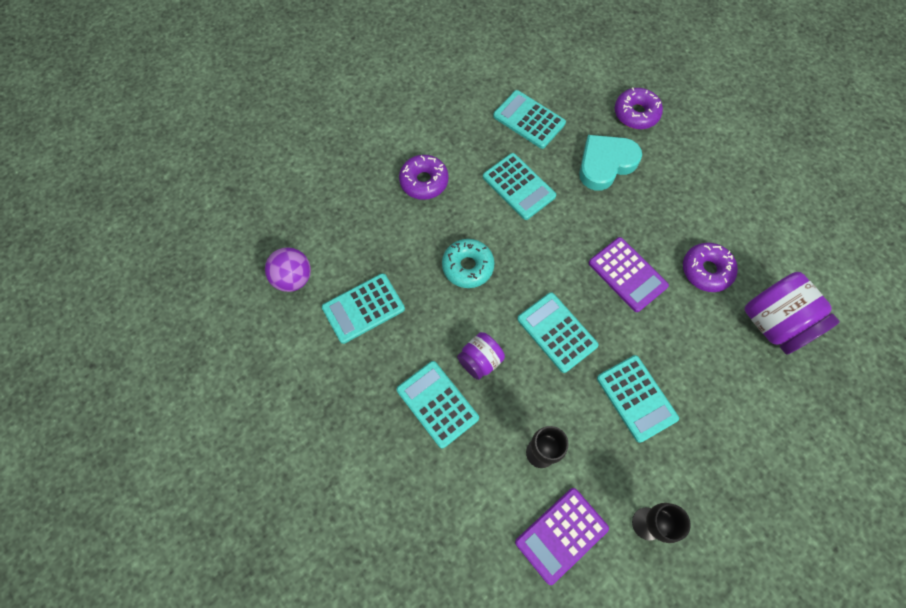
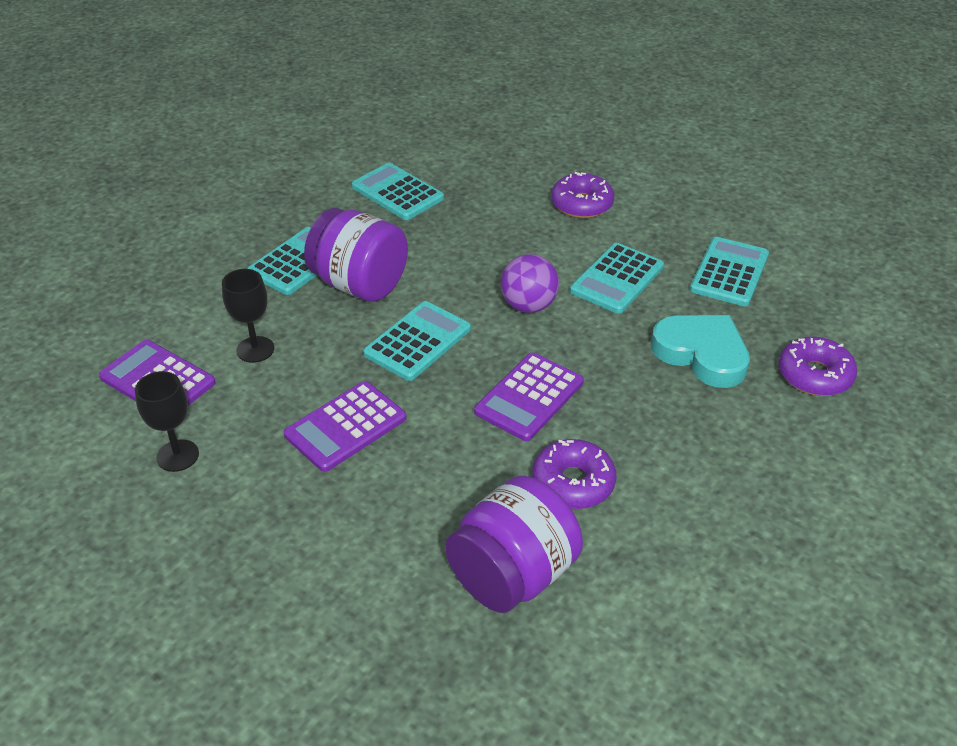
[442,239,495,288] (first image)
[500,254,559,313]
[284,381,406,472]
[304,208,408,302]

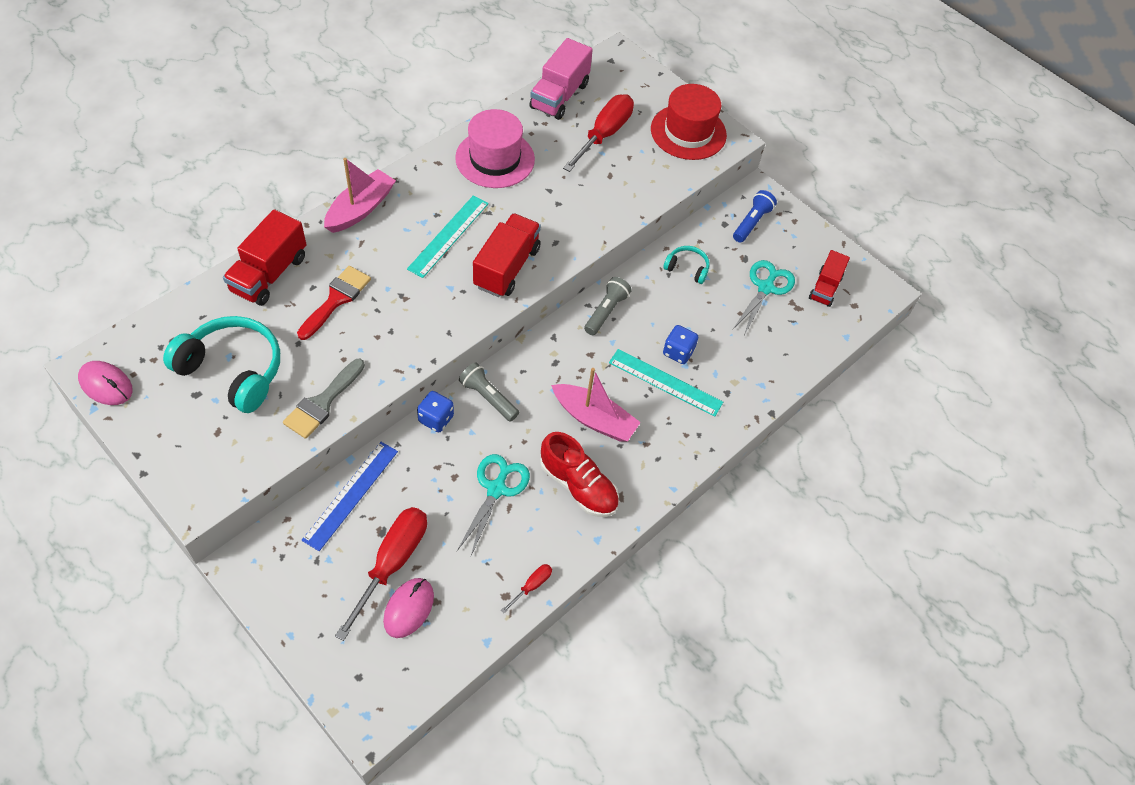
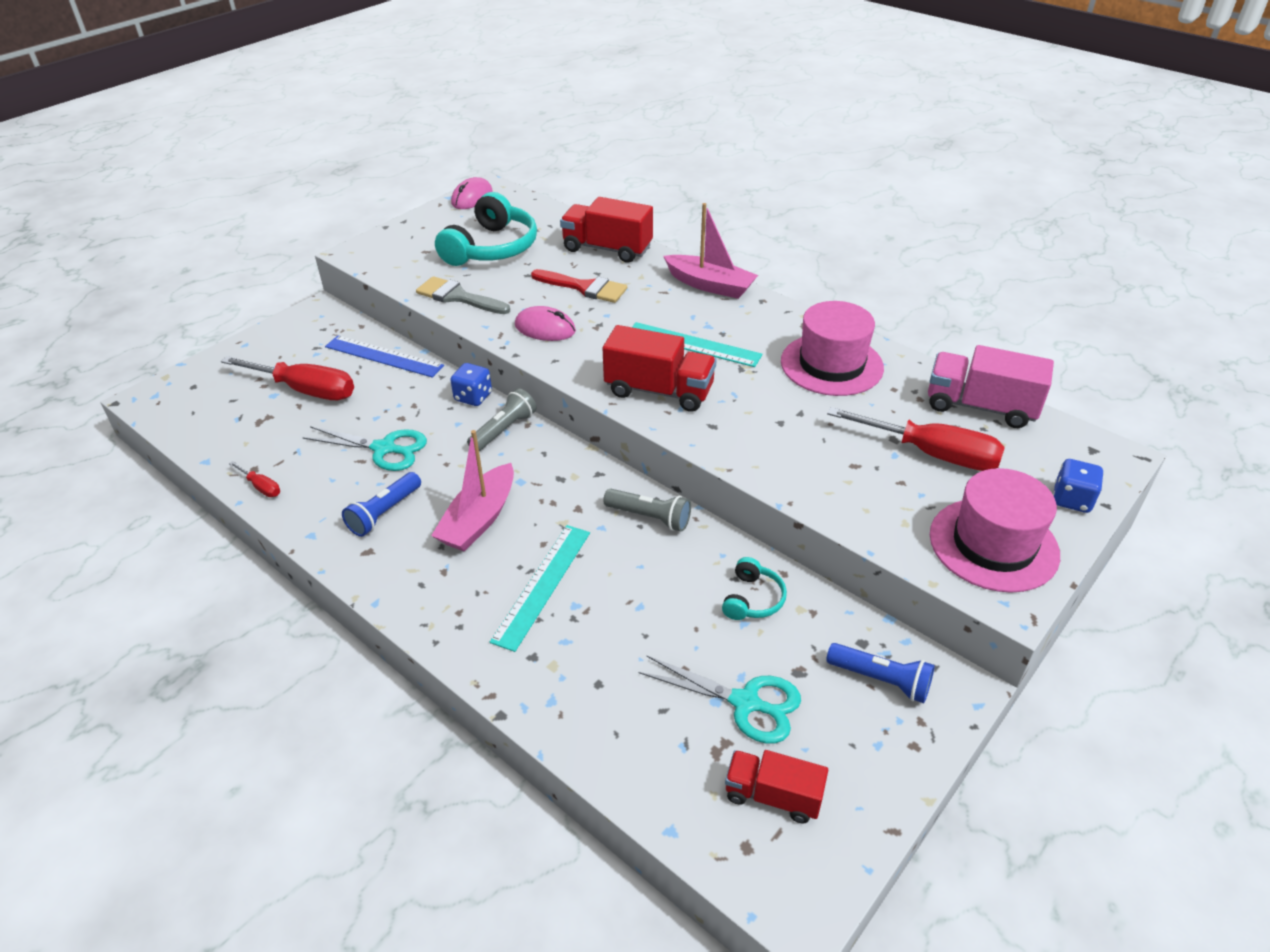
[515,306,576,341]
[1053,459,1104,513]
[342,472,421,537]
[930,468,1060,593]

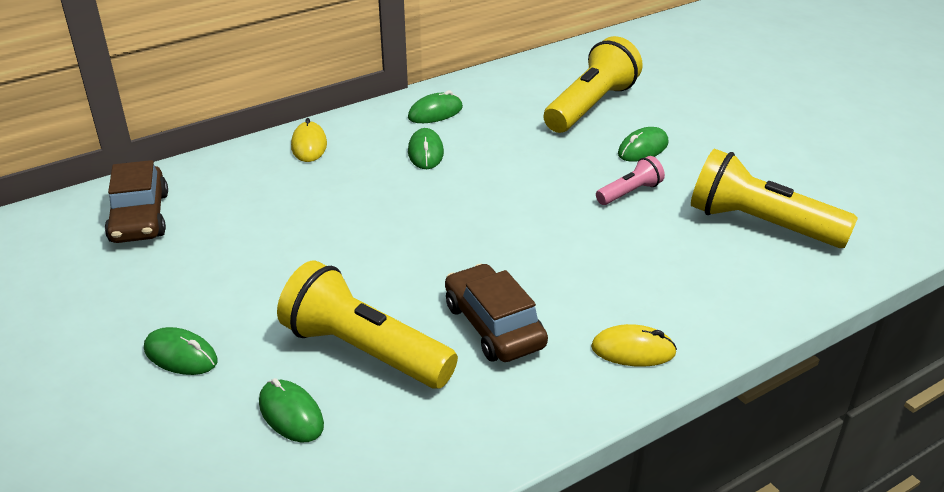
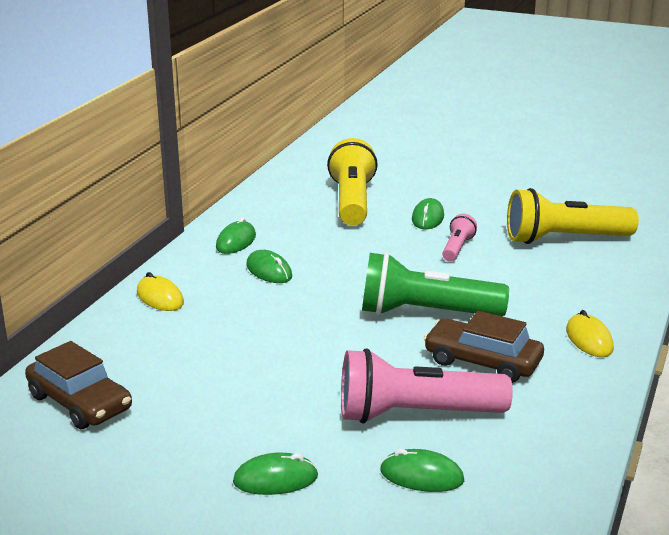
[362,252,509,316]
[341,348,513,424]
[566,310,614,357]

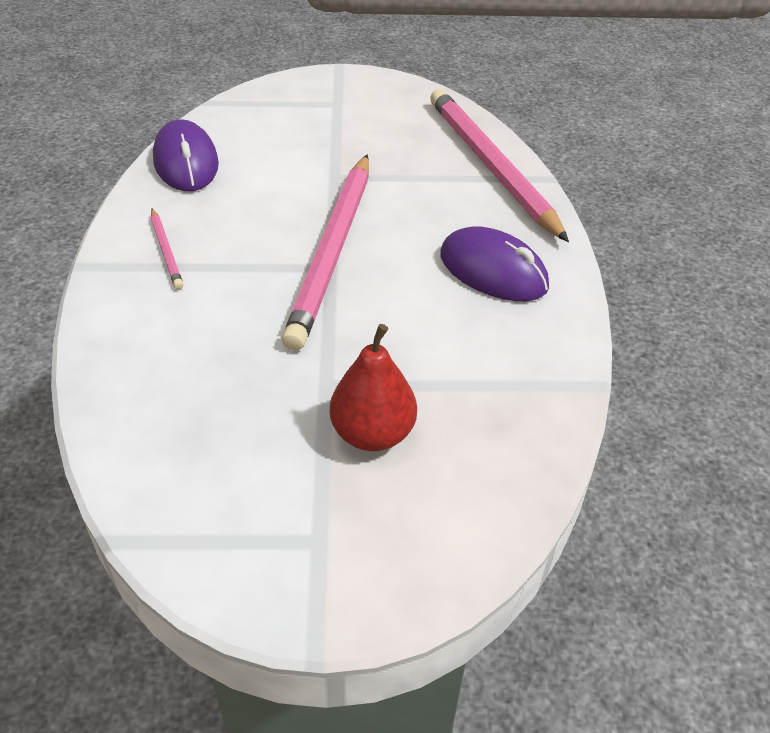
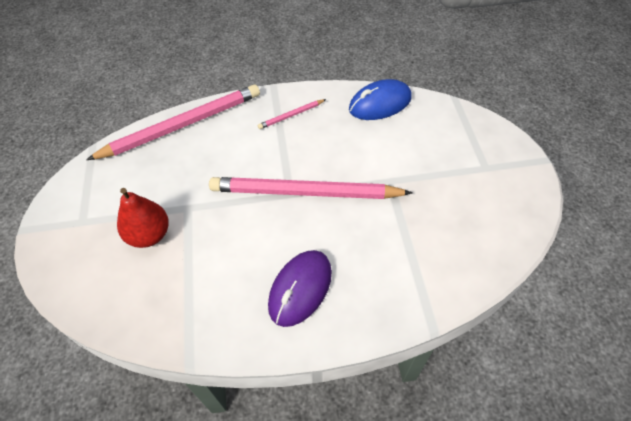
[86,84,260,160]
[349,79,412,120]

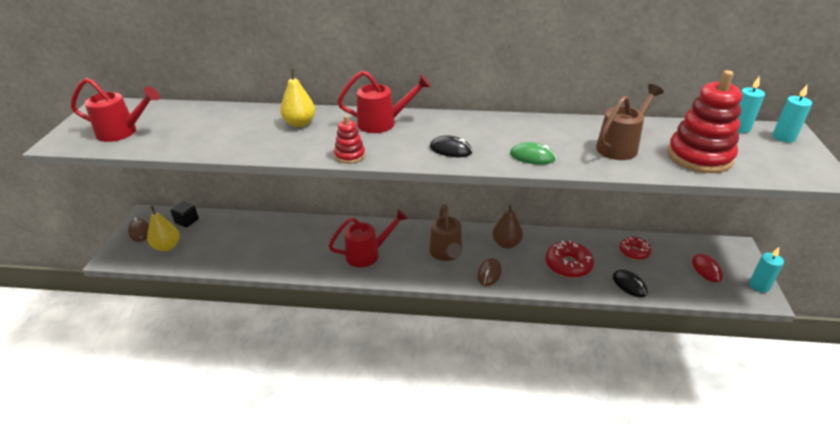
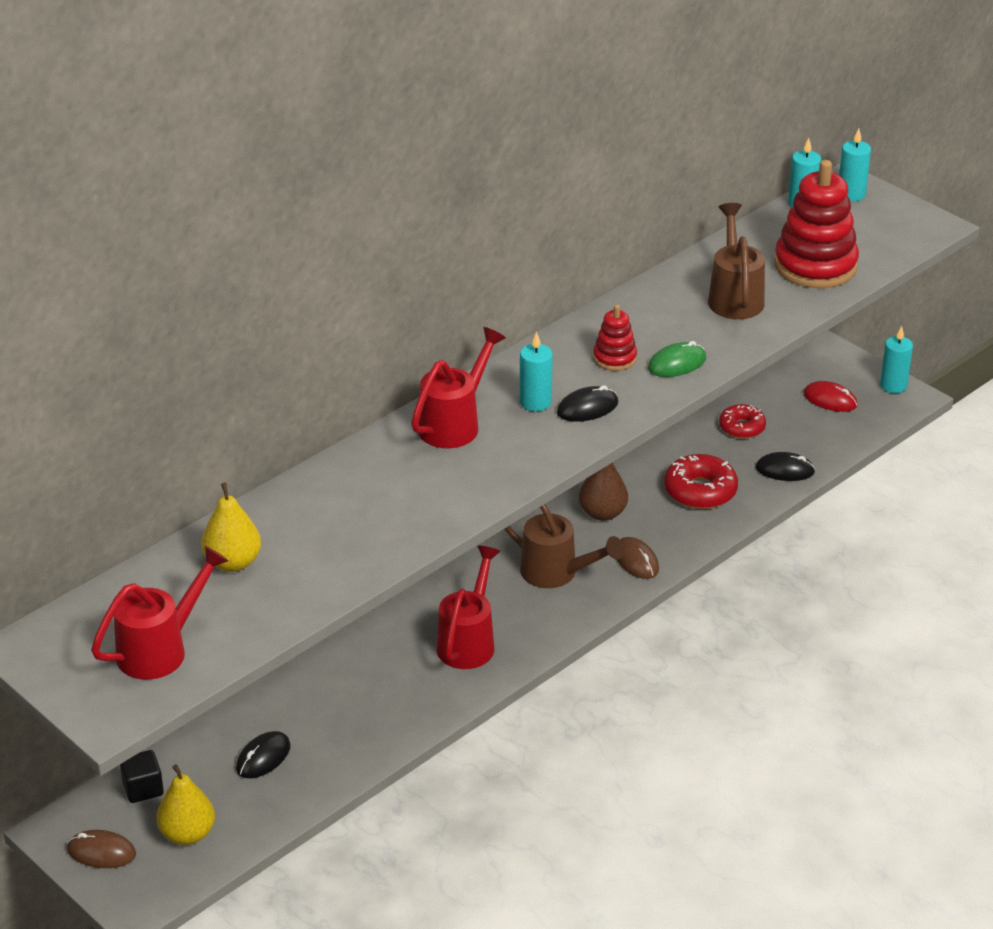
[236,731,290,778]
[520,332,553,412]
[201,483,261,572]
[593,305,637,371]

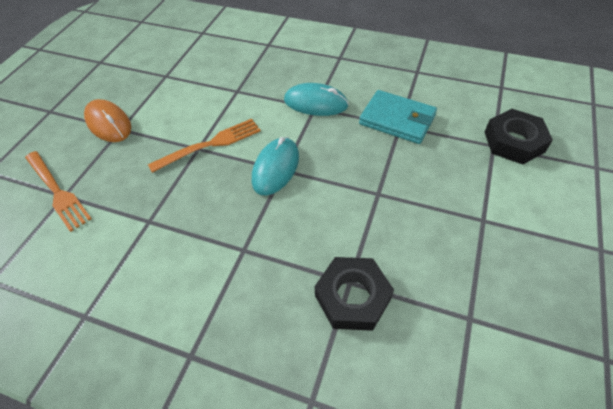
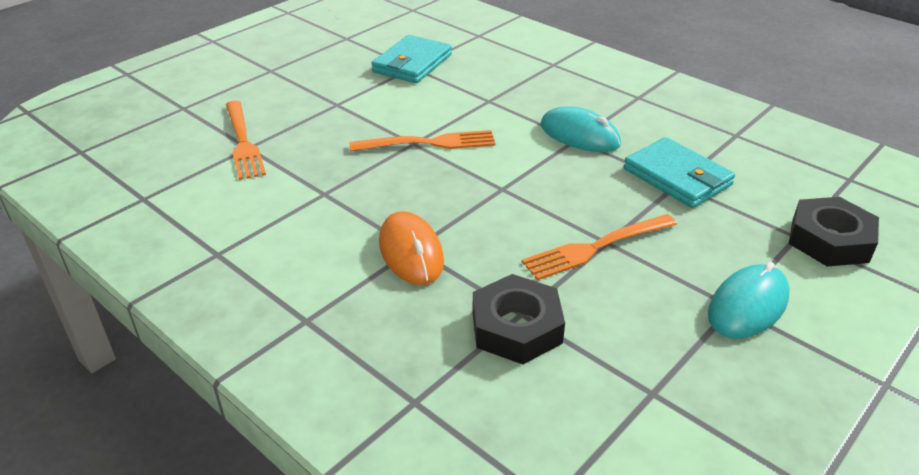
[371,35,452,83]
[522,214,677,280]
[379,211,444,285]
[708,262,790,339]

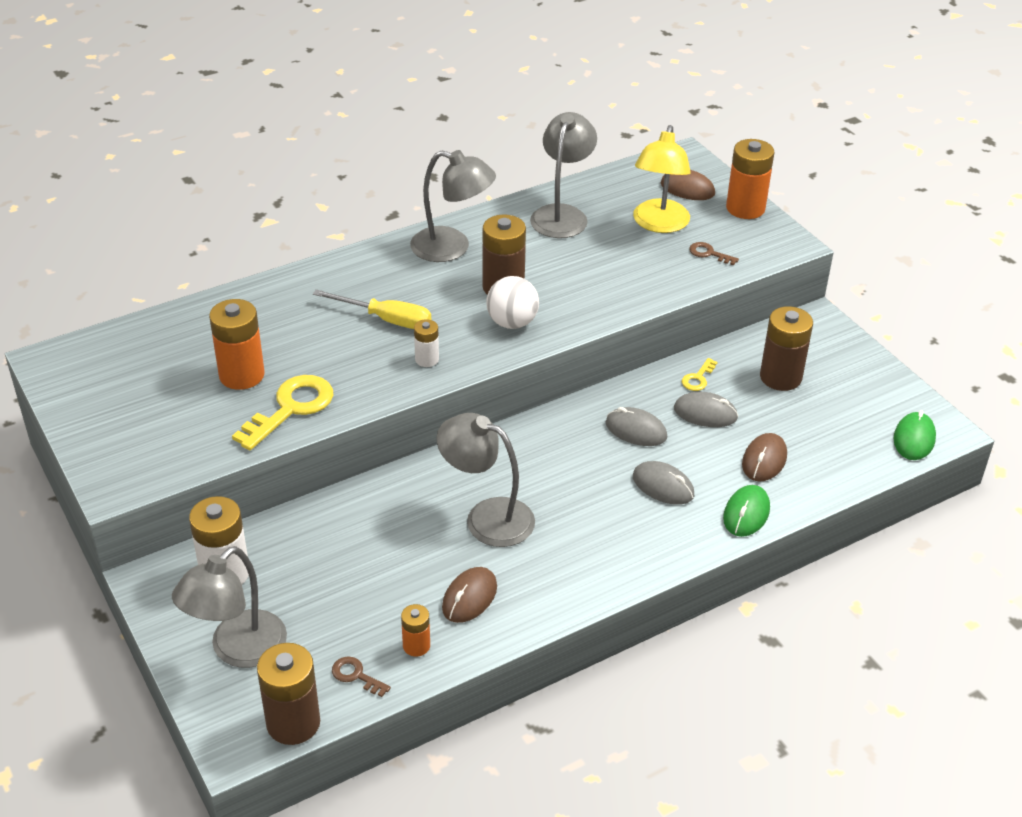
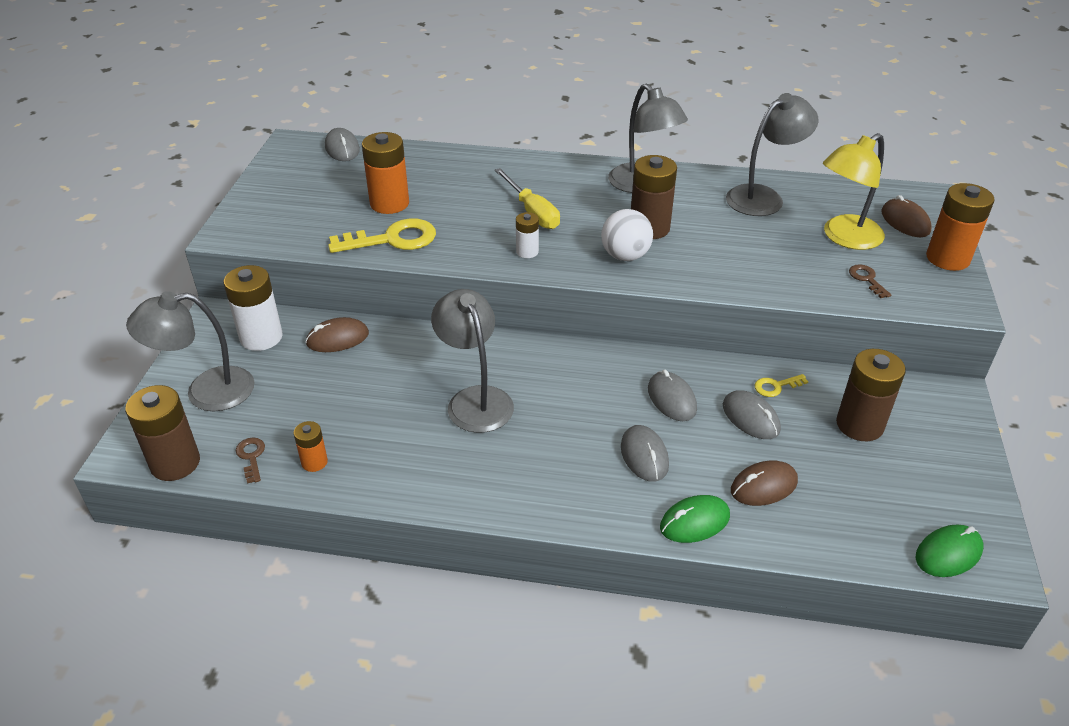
[325,128,360,161]
[305,317,369,352]

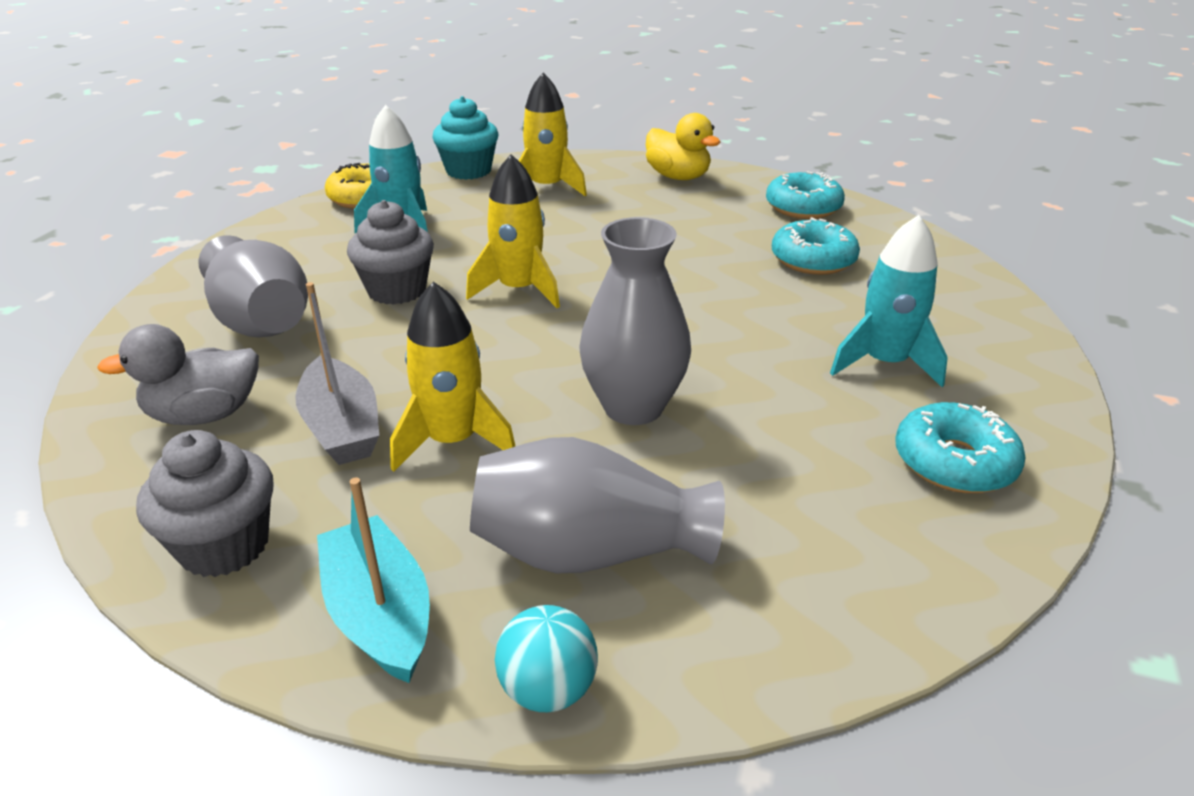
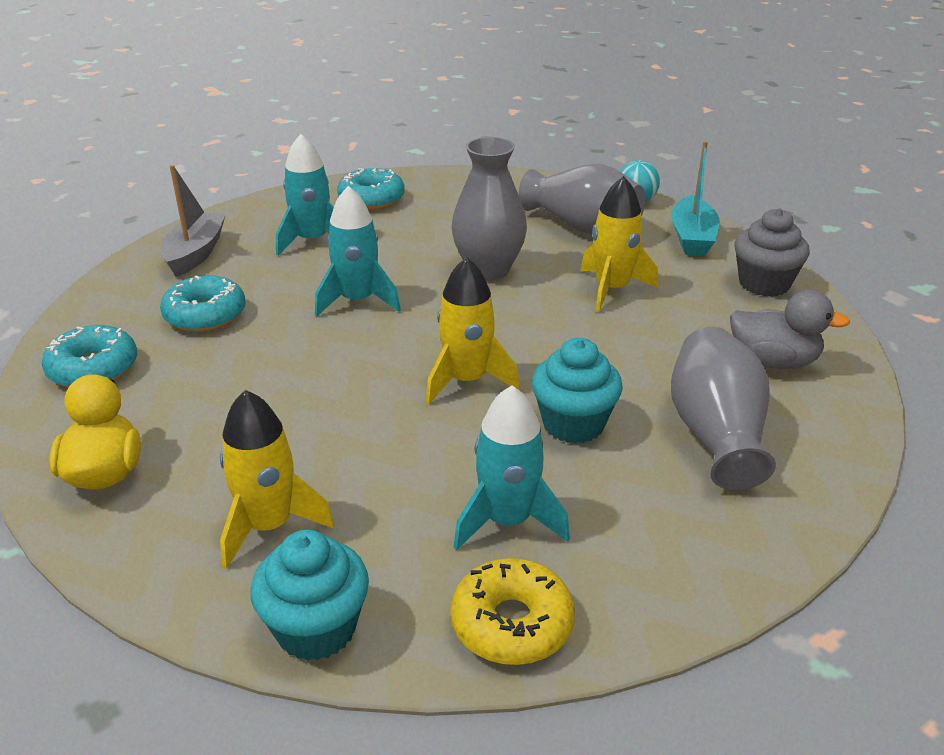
[315,186,401,316]
[161,165,226,277]
[532,338,623,444]

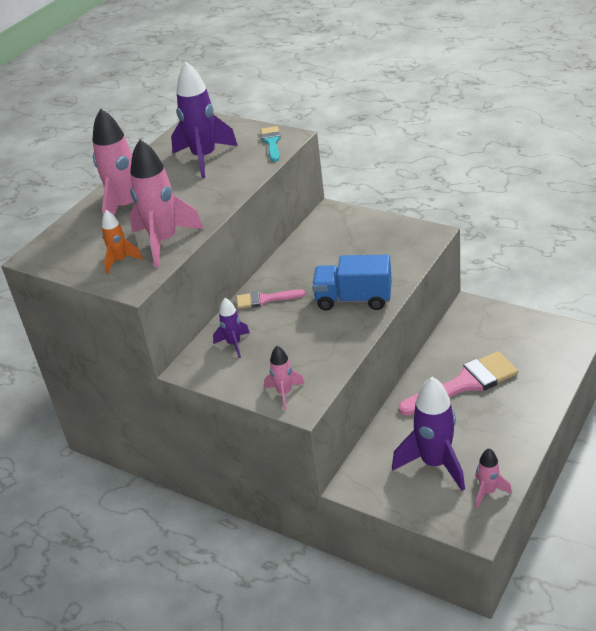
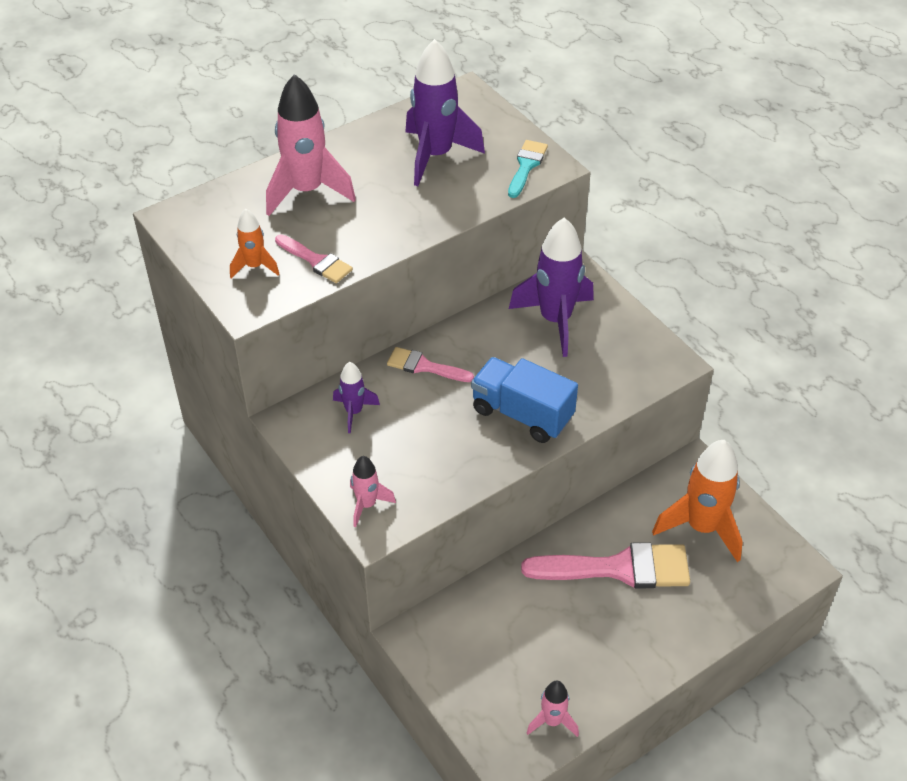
[652,440,743,562]
[509,217,594,357]
[275,234,353,283]

